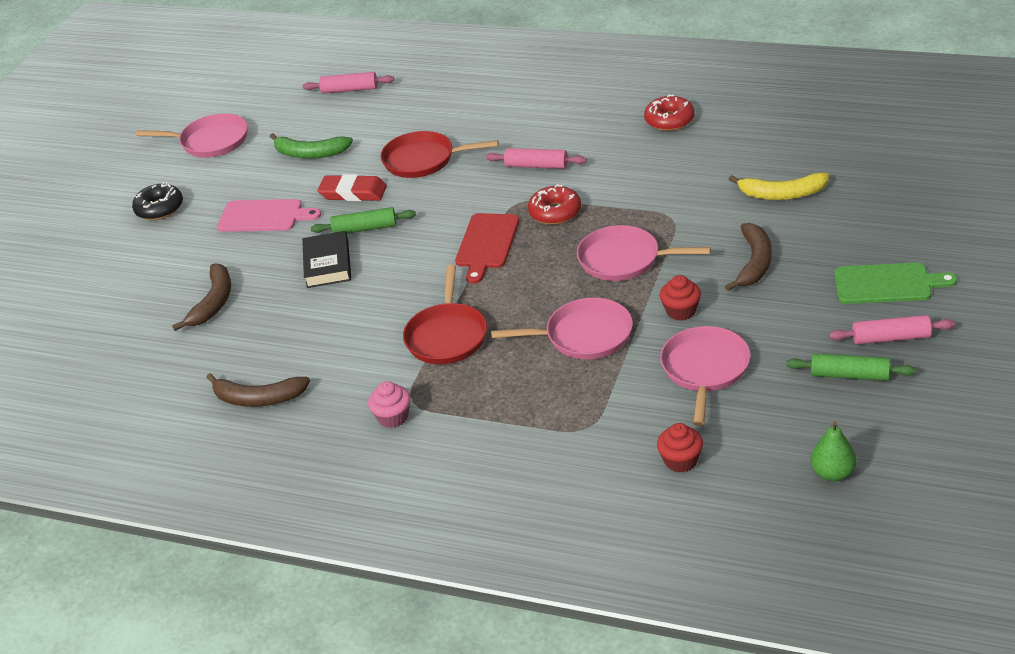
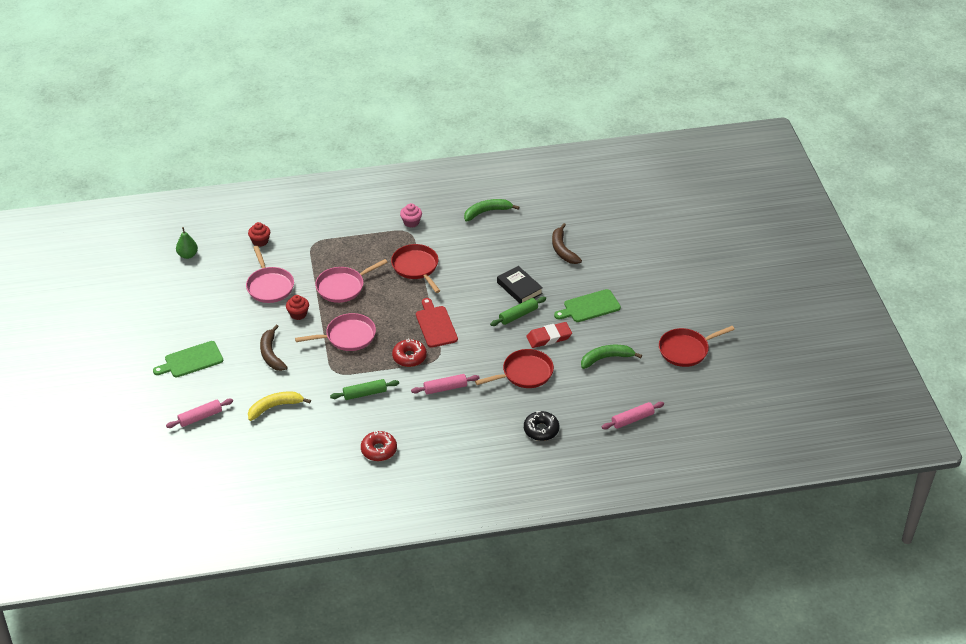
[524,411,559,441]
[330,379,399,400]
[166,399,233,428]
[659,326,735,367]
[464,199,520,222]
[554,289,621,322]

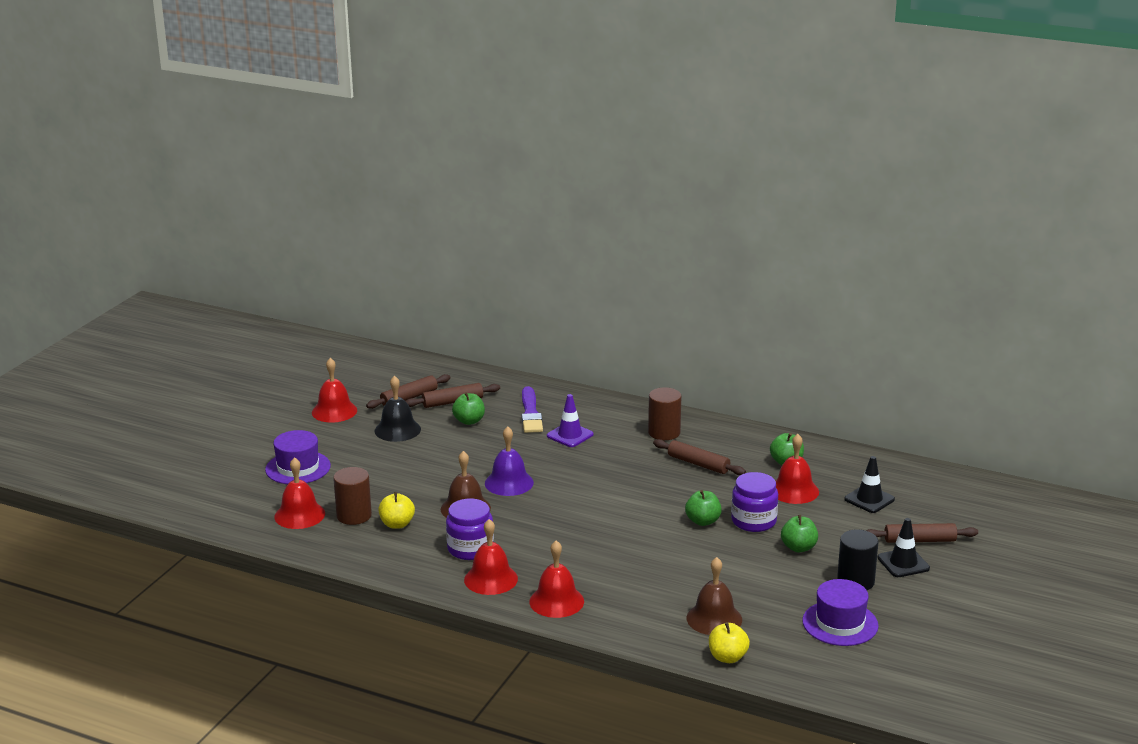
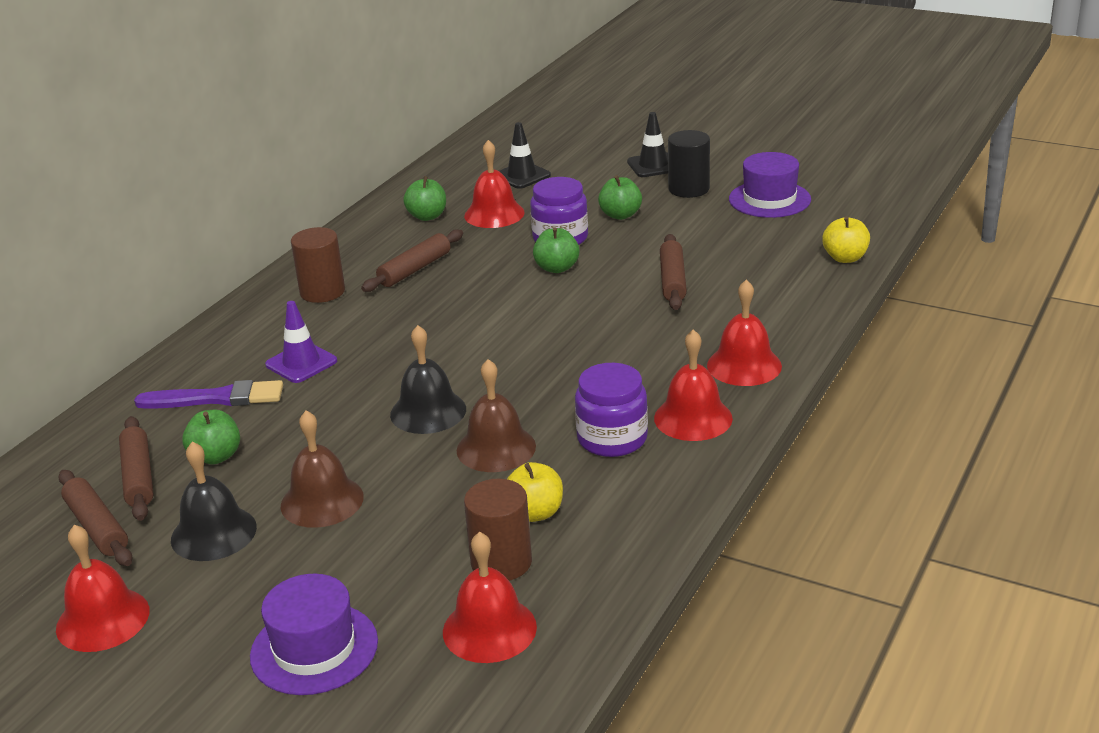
[281,410,364,528]
[660,234,687,310]
[390,325,466,434]

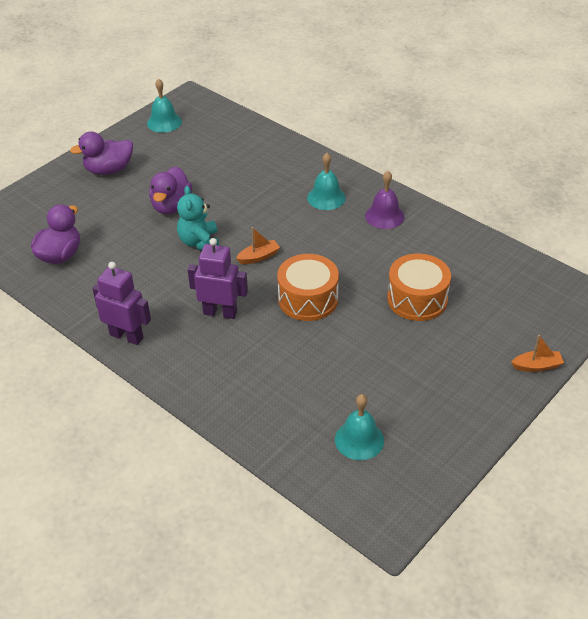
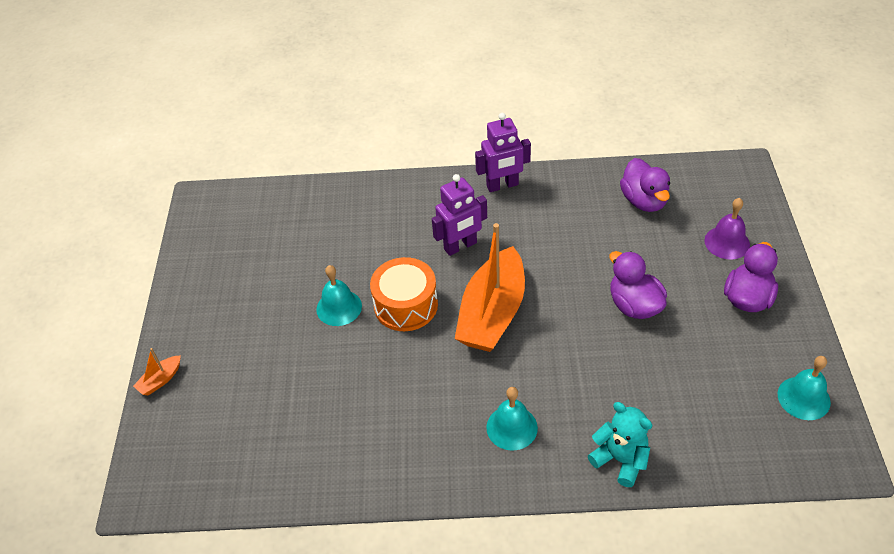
[387,254,451,321] (first image)
[588,402,652,487]
[316,265,362,326]
[704,198,750,260]
[455,223,525,352]

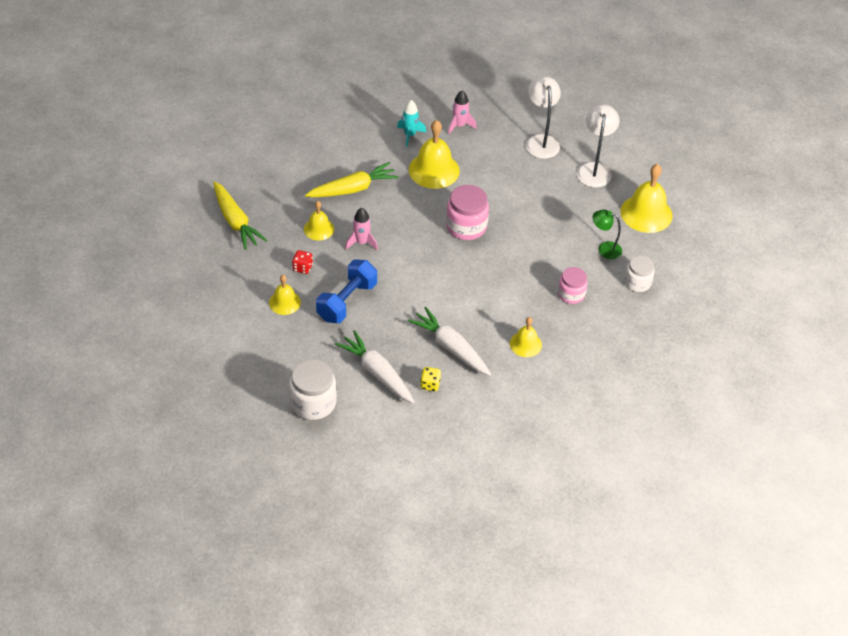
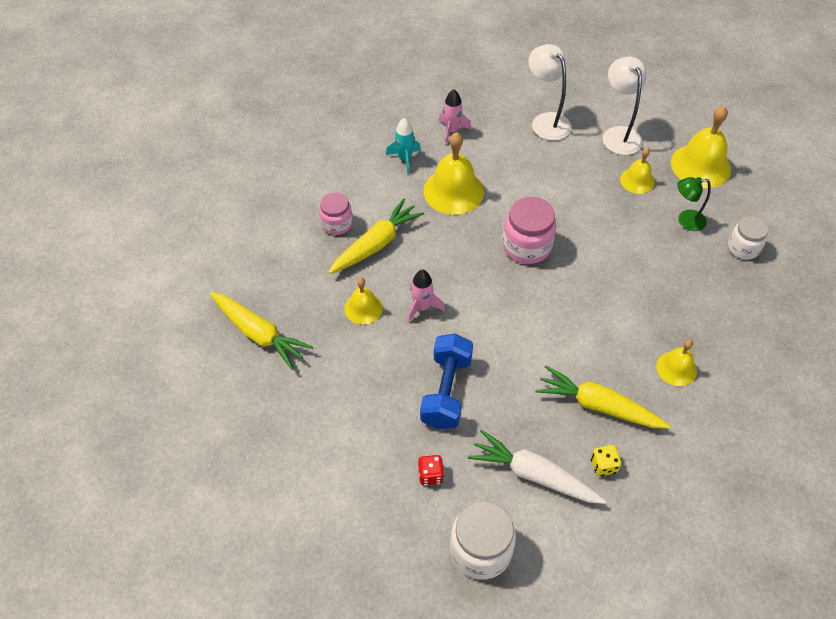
[620,148,655,194]
[418,455,444,486]
[319,192,352,235]
[536,365,670,428]

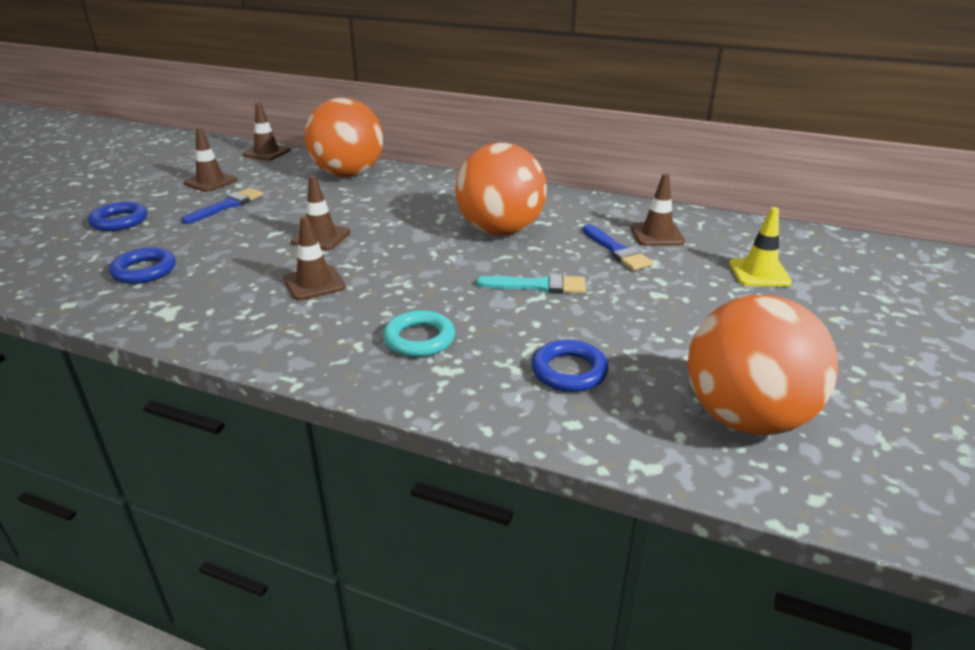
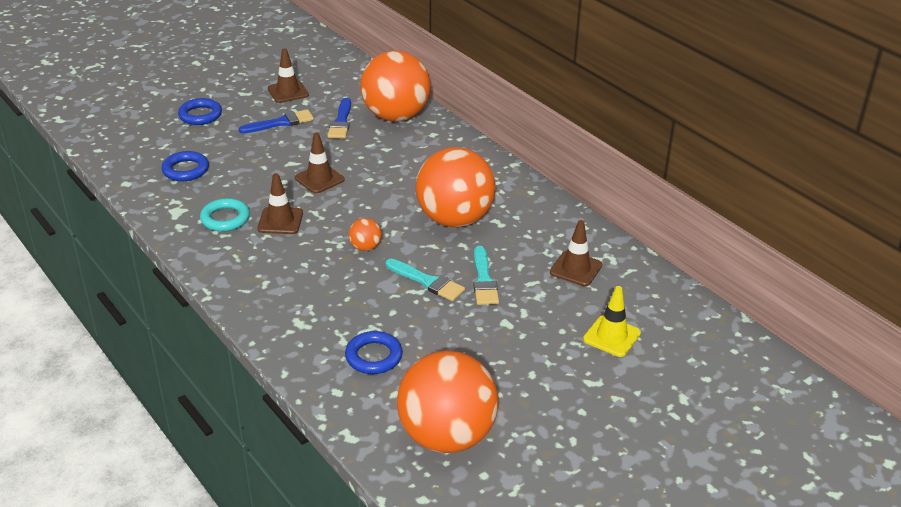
[243,102,291,161] (first image)
[349,218,382,251]
[474,246,499,305]
[200,198,250,232]
[327,98,351,139]

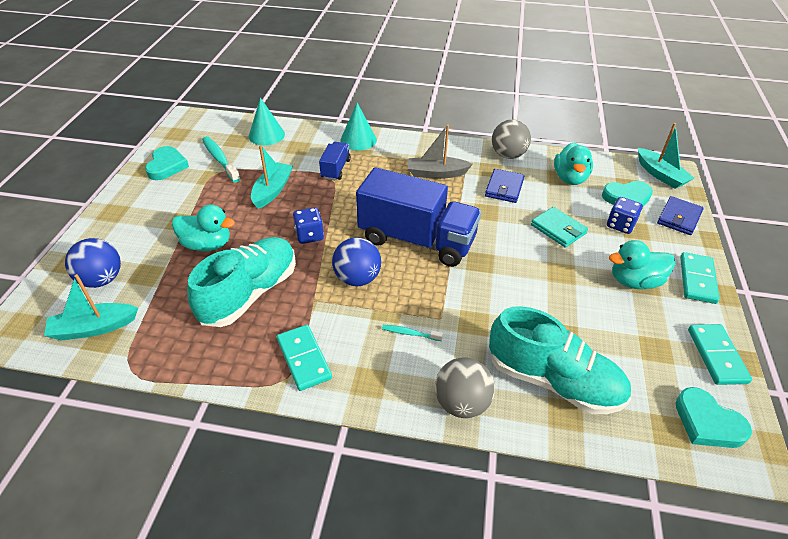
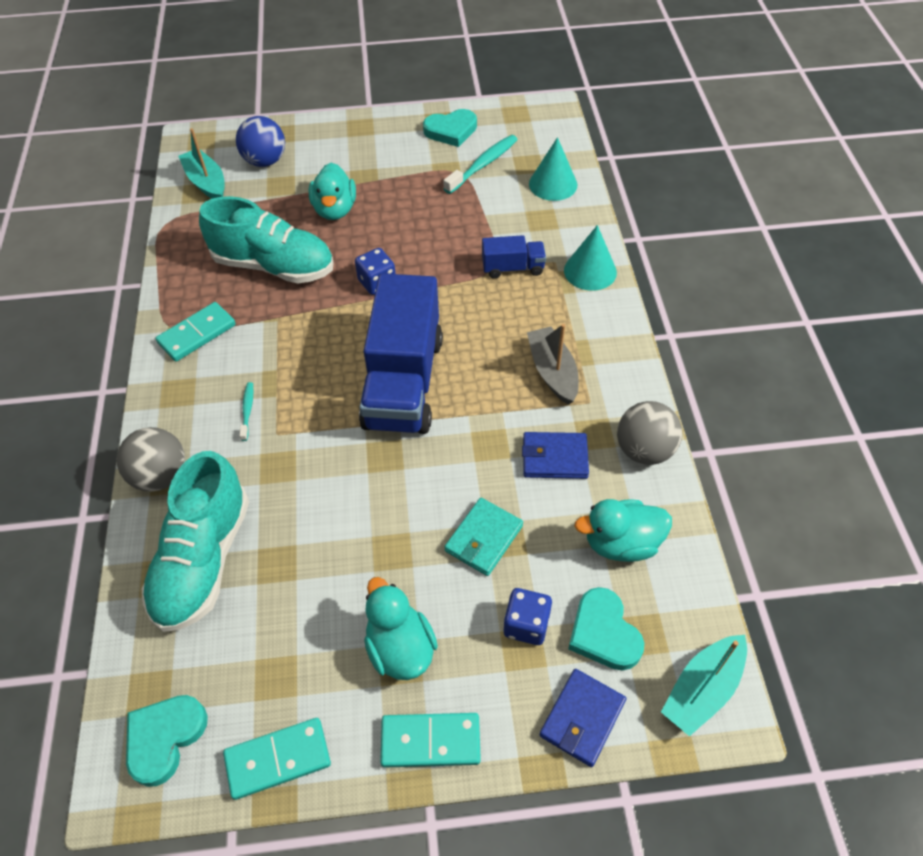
[251,145,293,209] (first image)
[332,238,381,286] (first image)
[540,669,626,767]

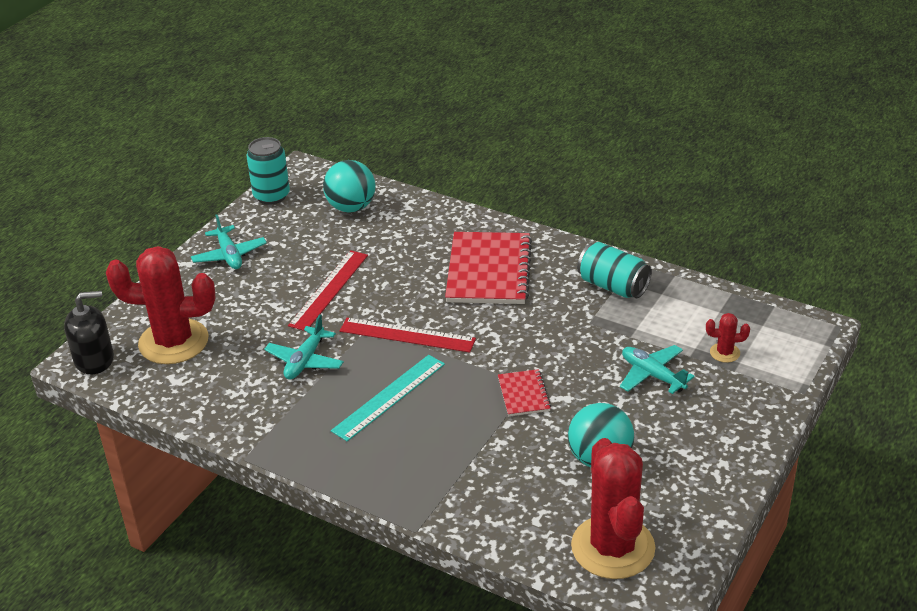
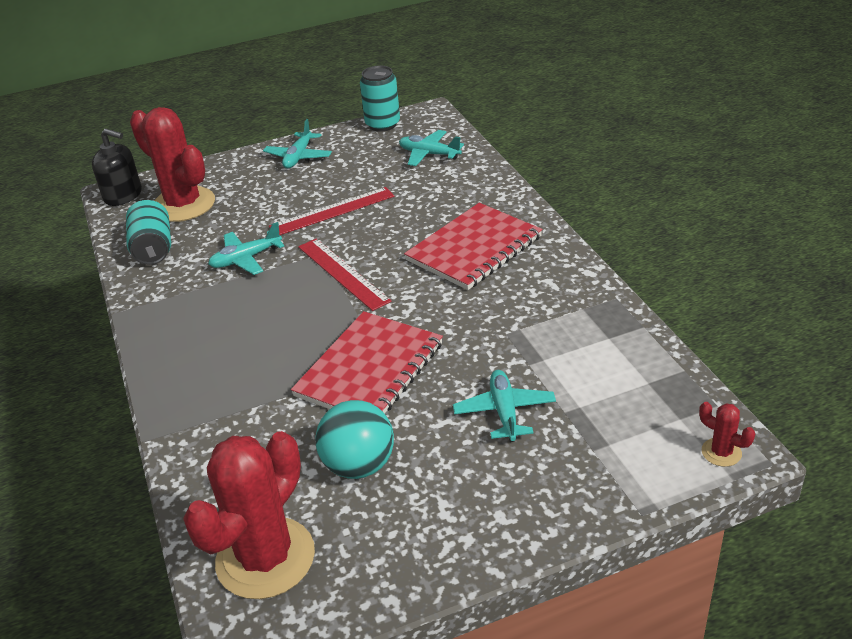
[331,355,445,441] (first image)
[126,200,171,265]
[699,402,755,467]
[399,130,464,166]
[291,311,443,413]

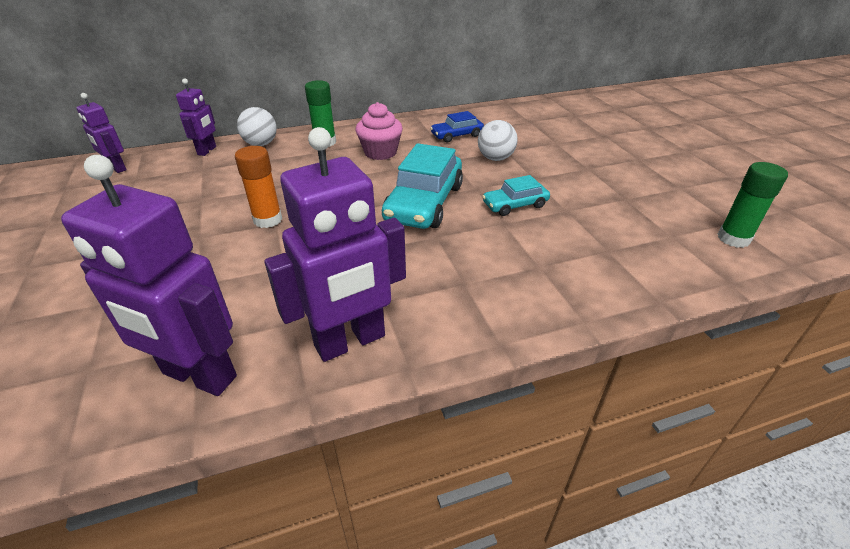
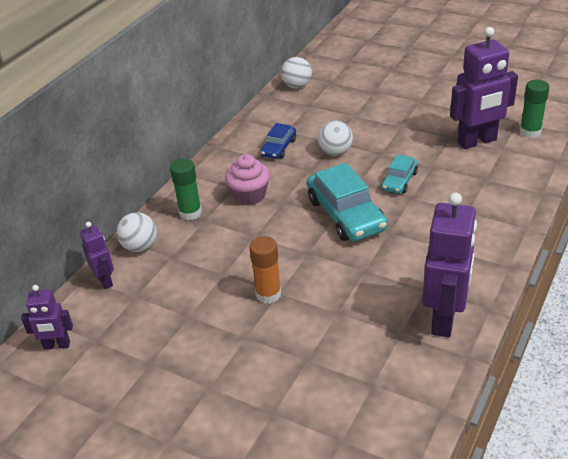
[281,57,312,89]
[450,27,518,149]

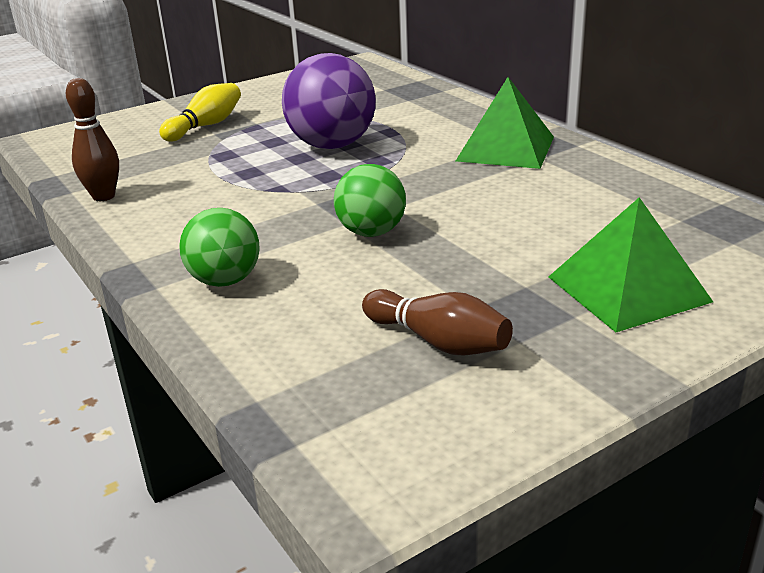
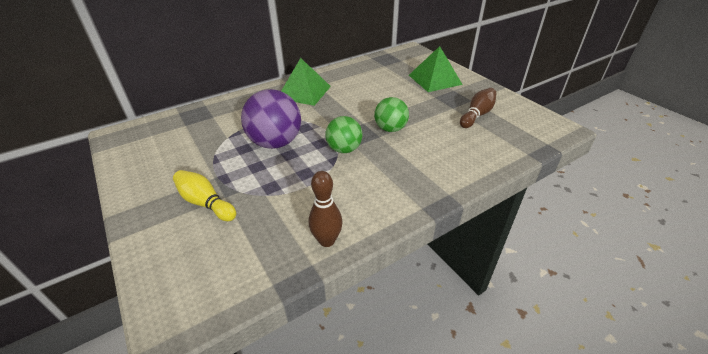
[325,116,362,153]

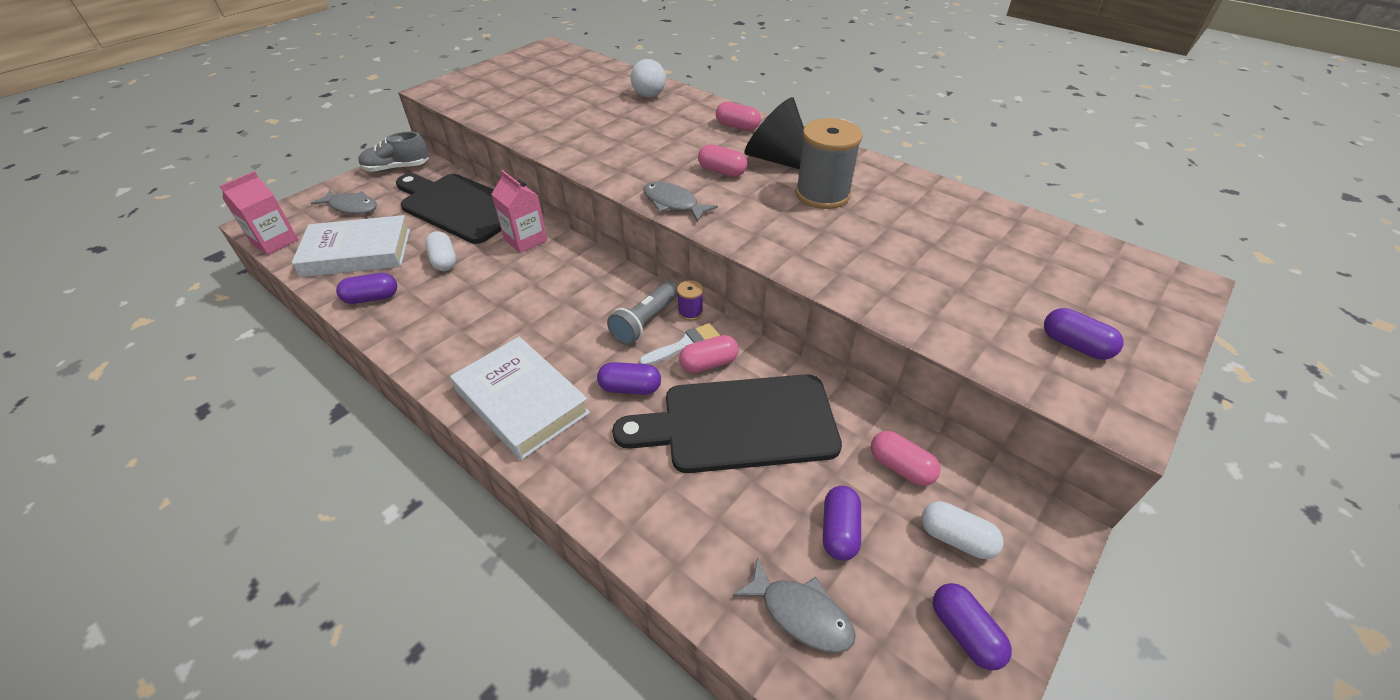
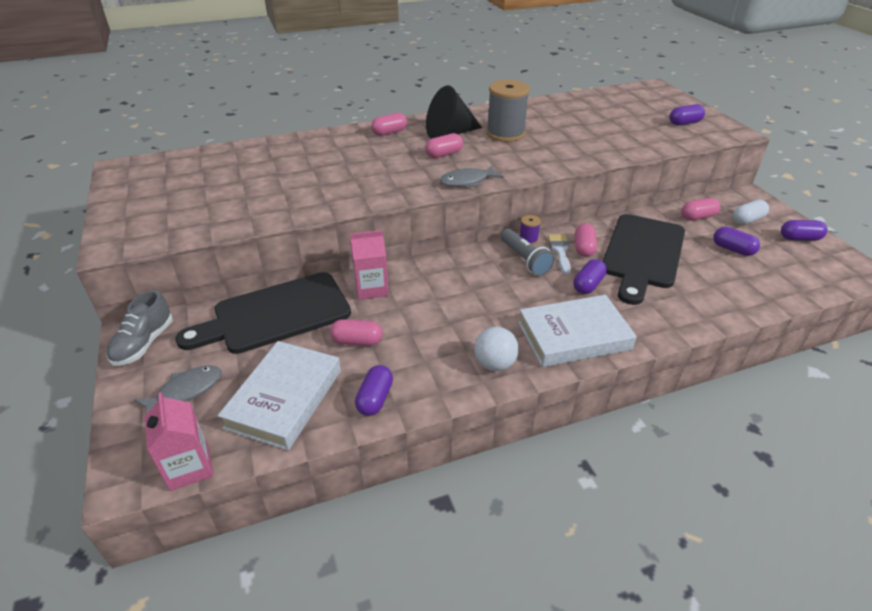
[733,557,856,653] (first image)
[474,327,519,371]
[330,319,382,346]

